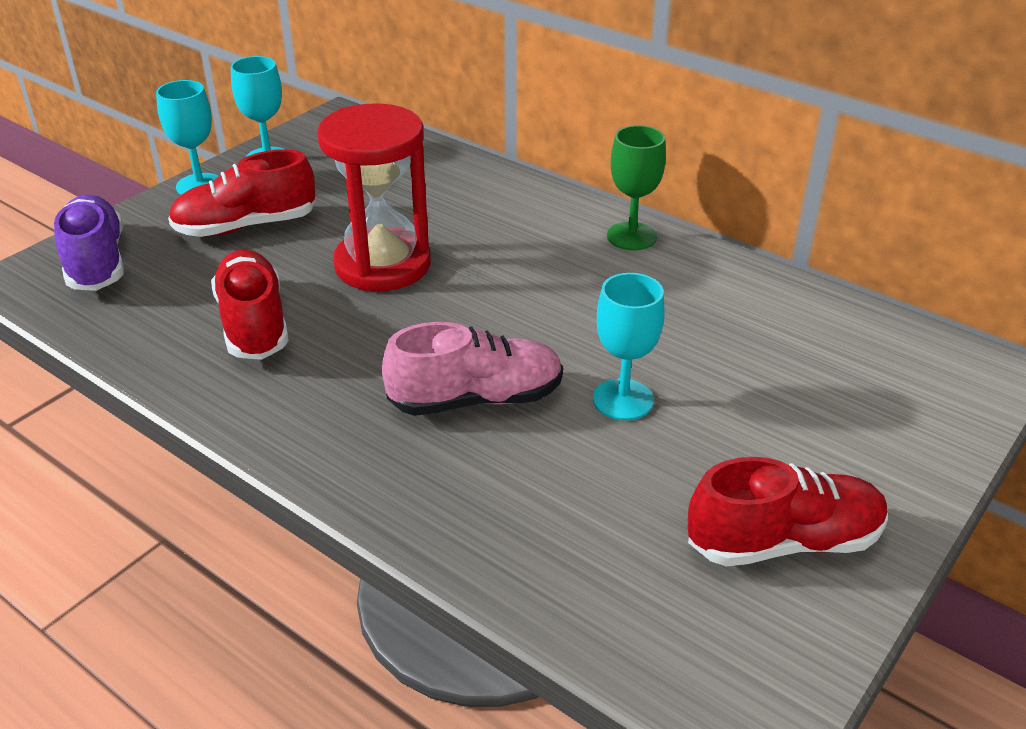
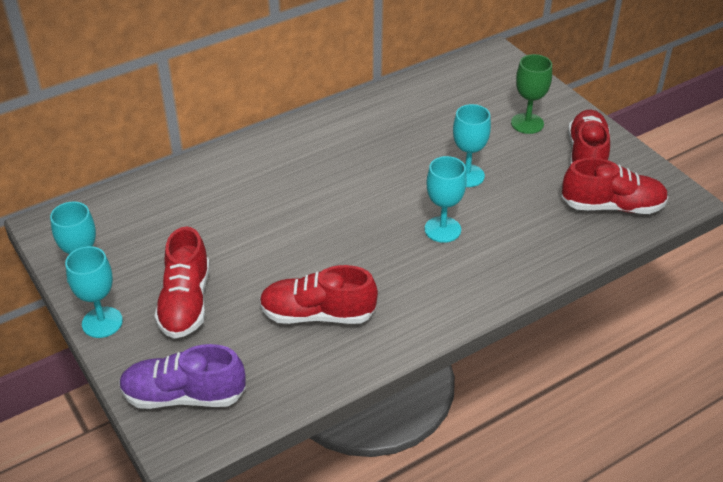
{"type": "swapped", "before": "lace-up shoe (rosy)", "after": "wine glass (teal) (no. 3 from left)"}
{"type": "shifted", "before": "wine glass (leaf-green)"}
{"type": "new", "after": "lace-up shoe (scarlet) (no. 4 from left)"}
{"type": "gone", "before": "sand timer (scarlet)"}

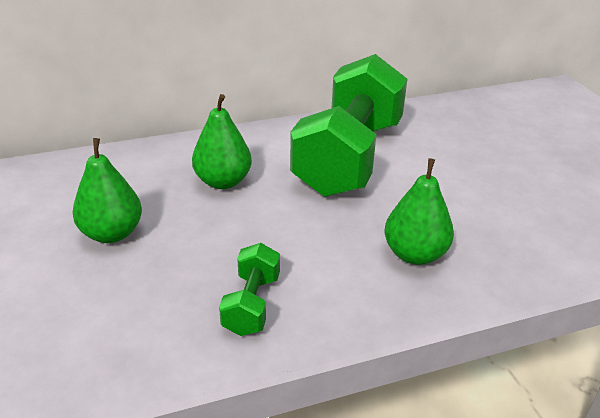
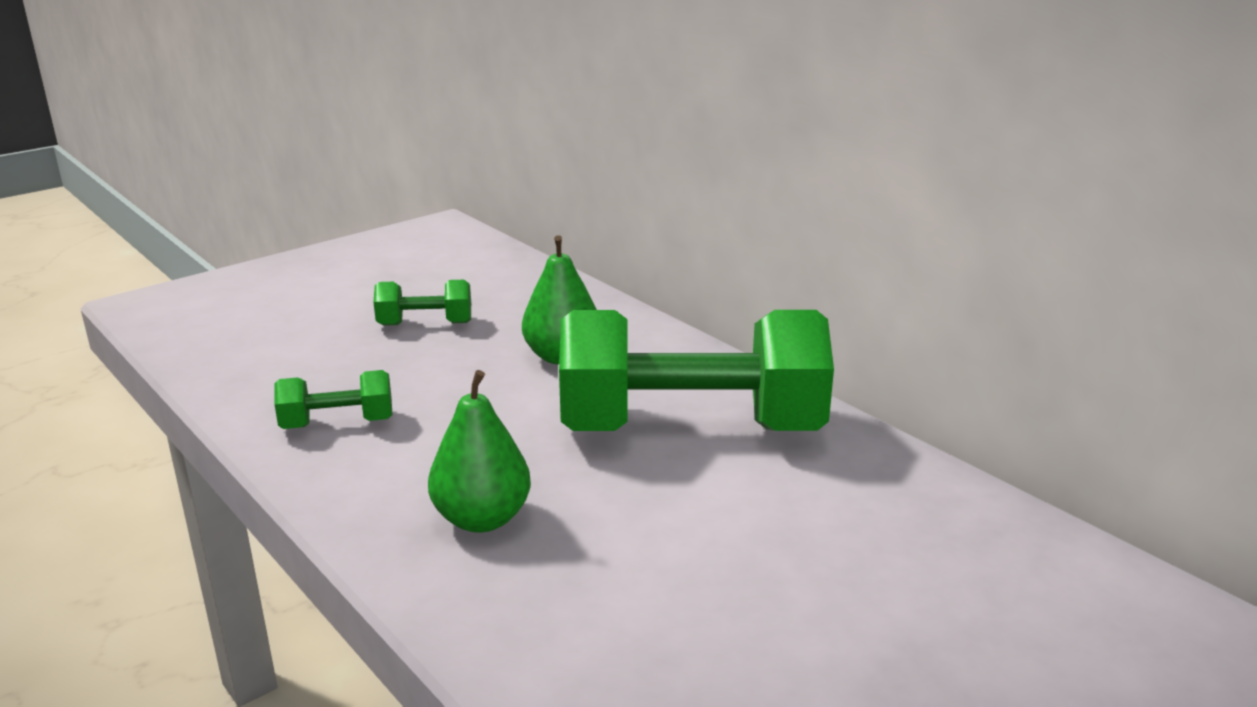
{"type": "swapped", "before": "pear fruit (leaf-green) (no. 1 from left)", "after": "hand weight (leaf-green) (no. 2 from left)"}

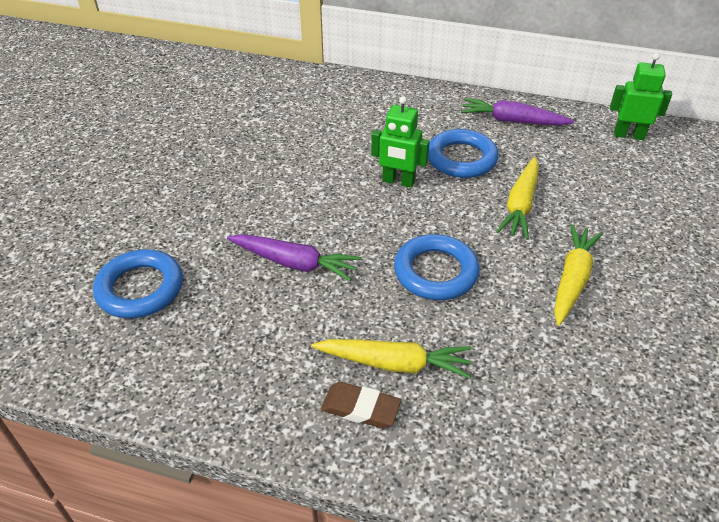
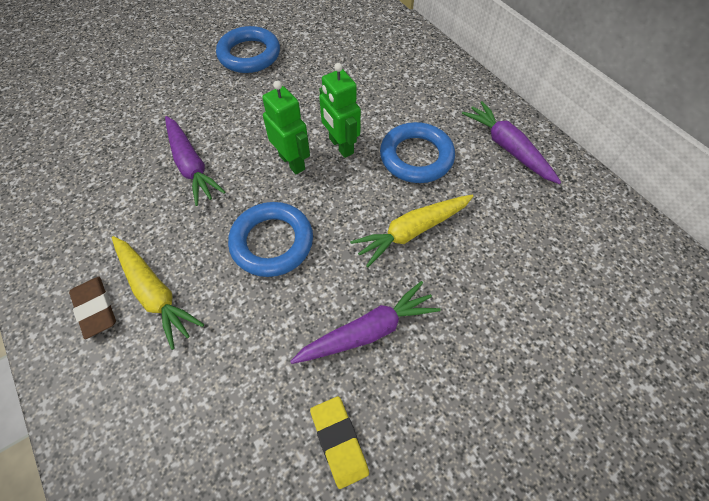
{"type": "shifted", "before": "hoop (blue) (no. 1 from left)"}
{"type": "shifted", "before": "robot figure (leaf-green) (no. 2 from left in the first image)", "after": "robot figure (leaf-green) (no. 1 from left)"}
{"type": "repainted", "before": "toy carrot (yellow) (no. 3 from left)", "after": "toy carrot (royal purple) (no. 2 from left)"}
{"type": "new", "after": "pencil eraser (yellow)"}

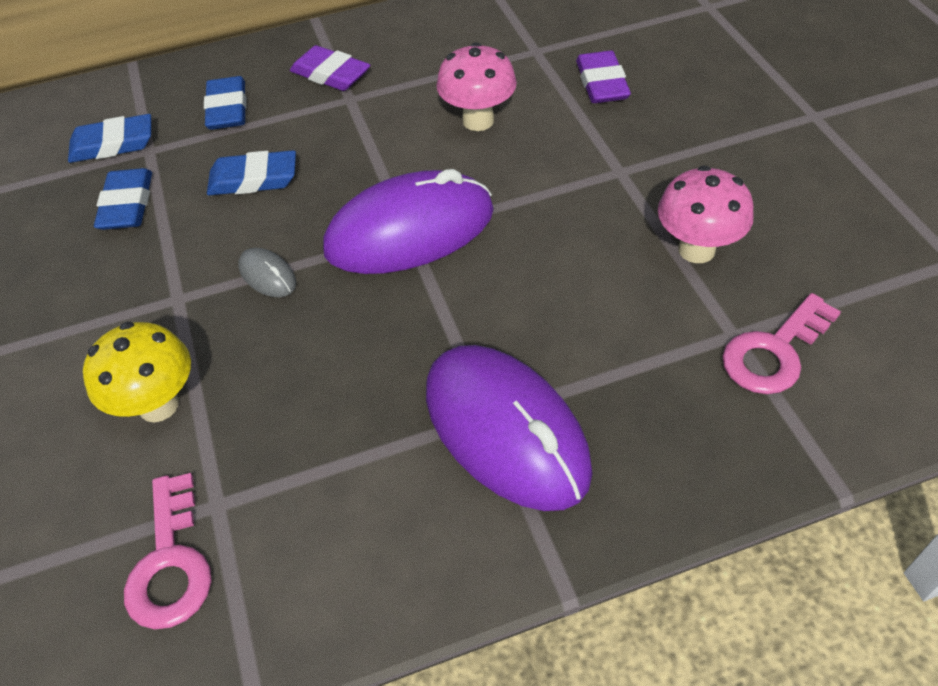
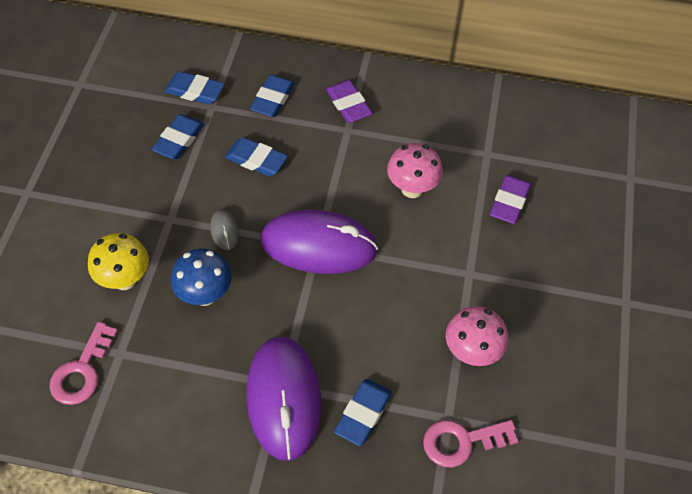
{"type": "new", "after": "mushroom (blue)"}
{"type": "new", "after": "pencil eraser (blue) (no. 5 from left)"}

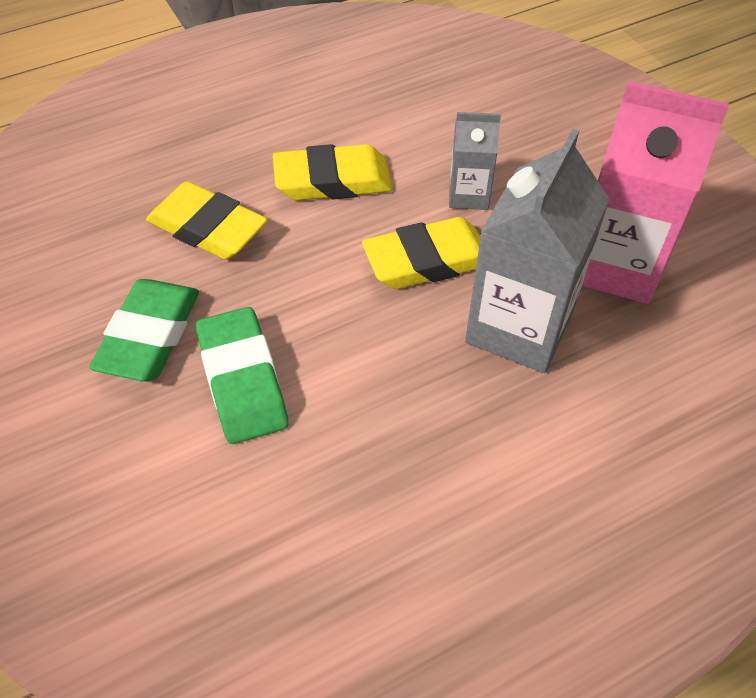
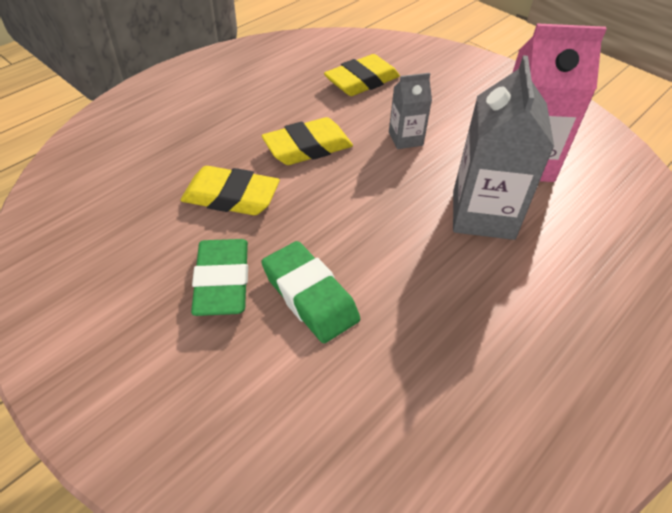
{"type": "shifted", "before": "pencil eraser (yellow) (no. 3 from left)"}

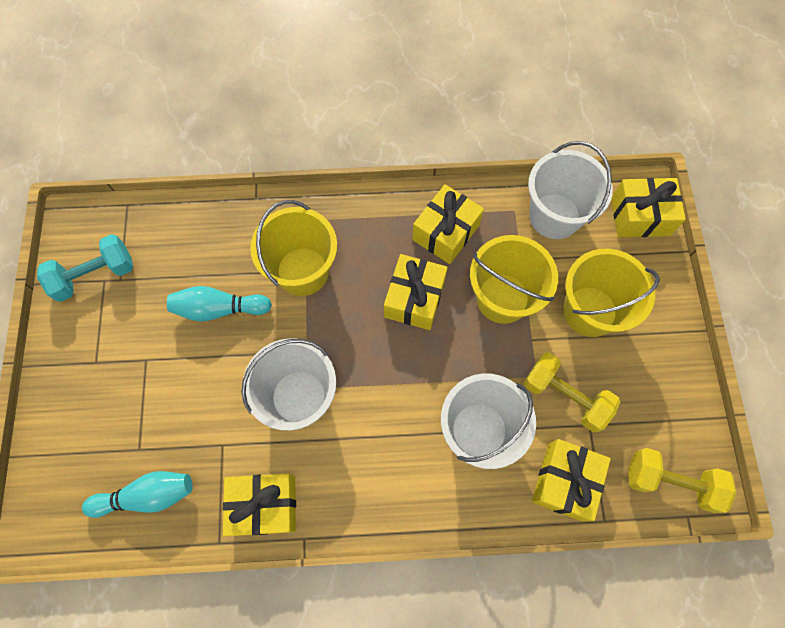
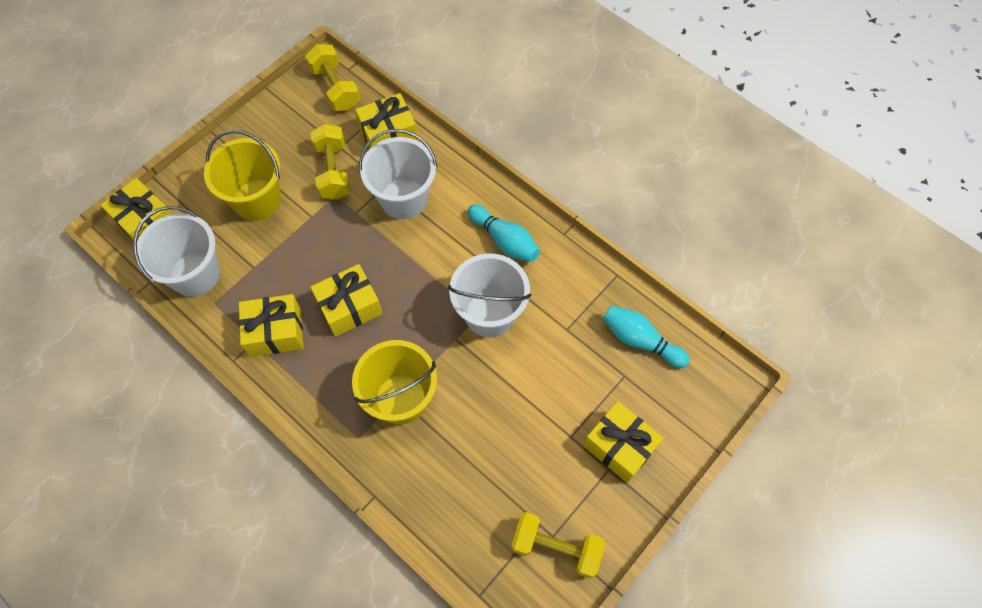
{"type": "shifted", "before": "skittle (teal) (no. 2 from left in the first image)", "after": "skittle (teal) (no. 1 from left)"}
{"type": "repainted", "before": "hand weight (teal)", "after": "hand weight (yellow) (no. 3 from left)"}
{"type": "shifted", "before": "gift (yellow) (no. 1 from left in the first image)", "after": "gift (yellow) (no. 5 from left)"}
{"type": "gone", "before": "bucket (yellow) (no. 2 from left)"}

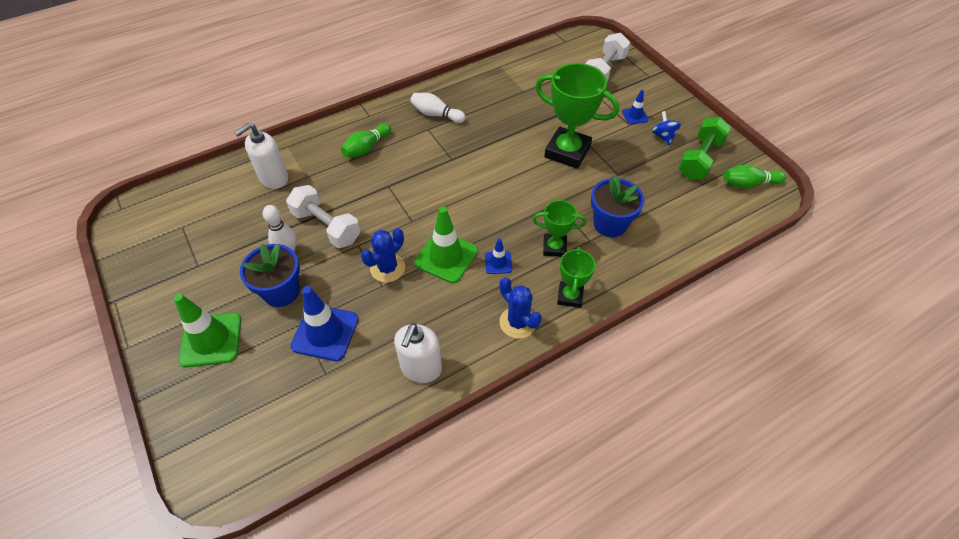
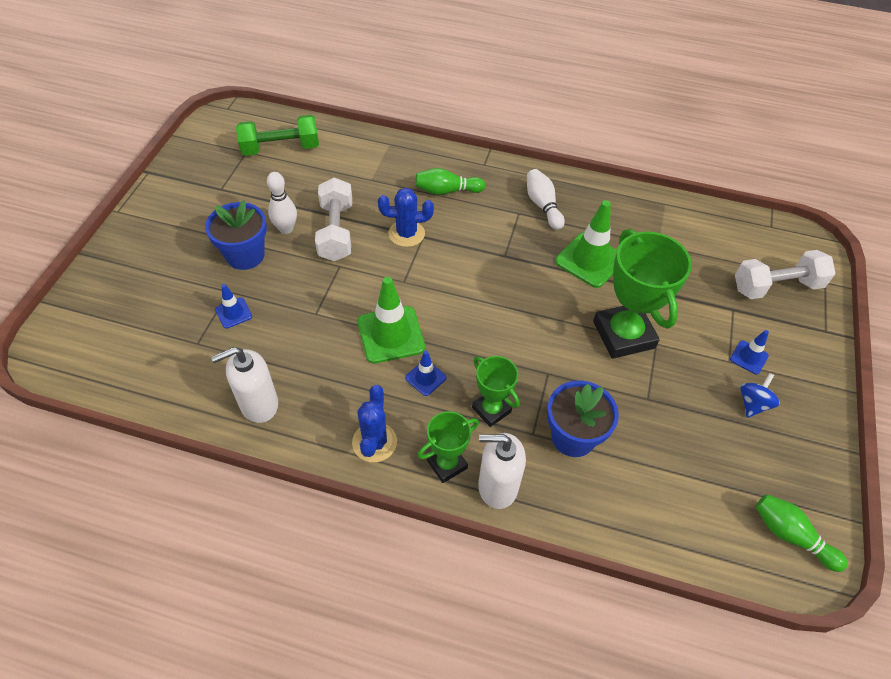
{"type": "scaled", "before": "traffic cone (blue) (no. 1 from left)", "scale": 0.52}
{"type": "shifted", "before": "hand weight (leaf-green)"}
{"type": "shifted", "before": "prickly plant (blue) (no. 1 from left in the first image)", "after": "prickly plant (blue) (no. 2 from left)"}
{"type": "shifted", "before": "pump bottle (snow-white) (no. 1 from left in the first image)", "after": "pump bottle (snow-white) (no. 2 from left)"}
{"type": "shifted", "before": "traffic cone (leaf-green) (no. 1 from left in the first image)", "after": "traffic cone (leaf-green) (no. 2 from left)"}

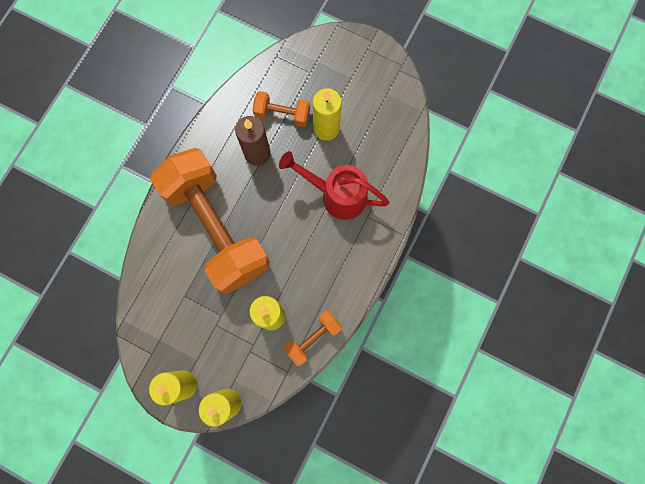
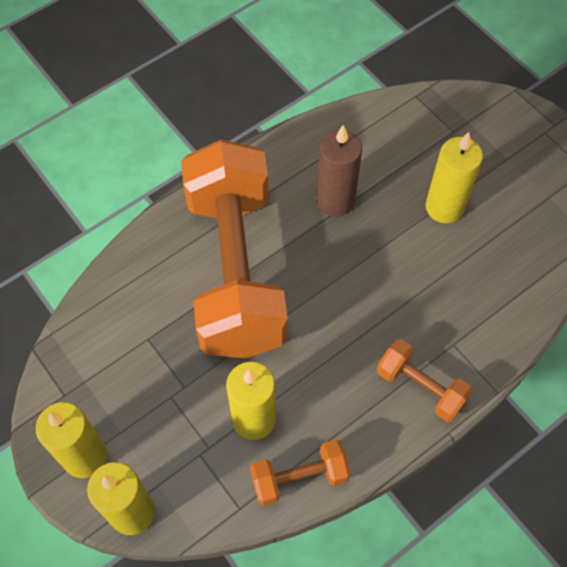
{"type": "shifted", "before": "hand weight (orange) (no. 2 from left in the first image)", "after": "hand weight (orange) (no. 3 from left)"}
{"type": "gone", "before": "watering pot (scarlet)"}

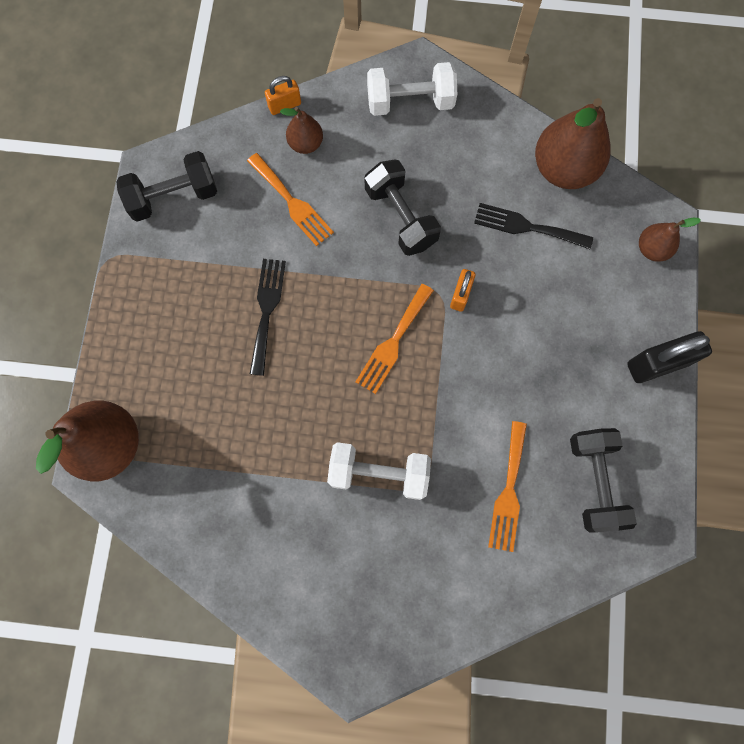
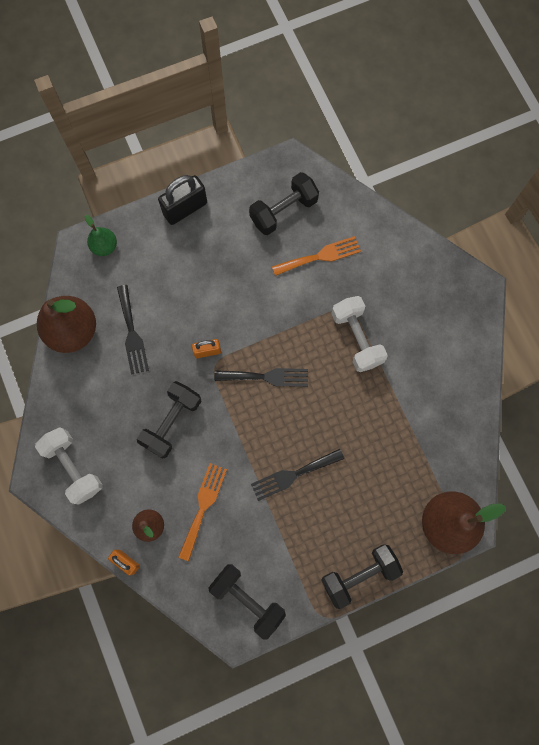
{"type": "repainted", "before": "pear fruit (brown) (no. 4 from left)", "after": "pear fruit (leaf-green)"}
{"type": "rotated", "before": "lock (black)", "turn": -75}
{"type": "repainted", "before": "fork (orange) (no. 2 from left)", "after": "fork (black) (no. 2 from left)"}
{"type": "new", "after": "hand weight (black) (no. 4 from left)"}

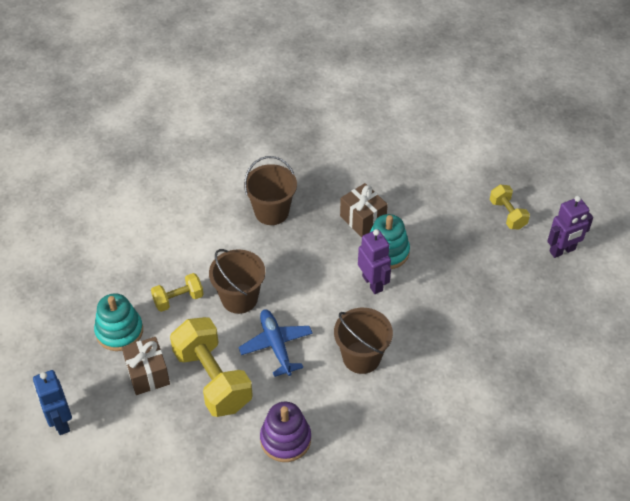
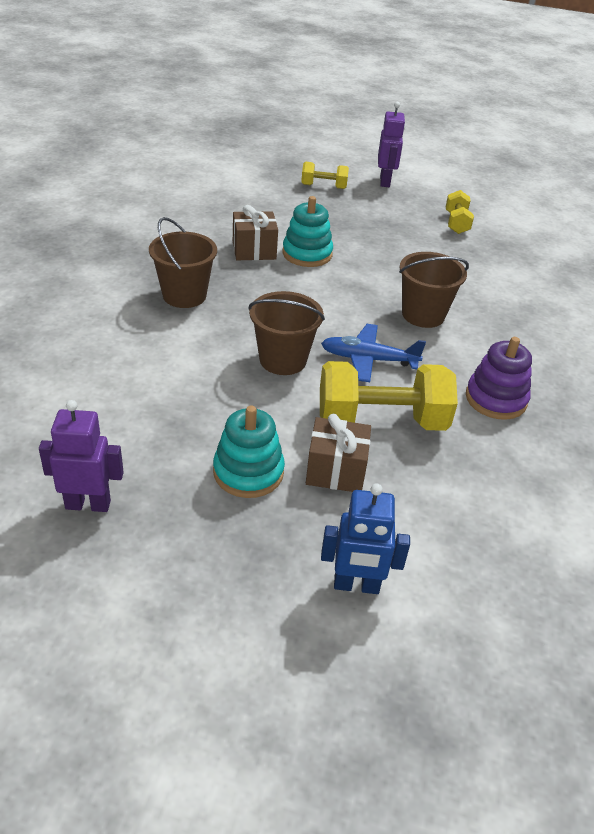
{"type": "shifted", "before": "robot figure (royal purple) (no. 1 from left)"}
{"type": "shifted", "before": "hand weight (yellow) (no. 1 from left in the first image)", "after": "hand weight (yellow) (no. 3 from left)"}

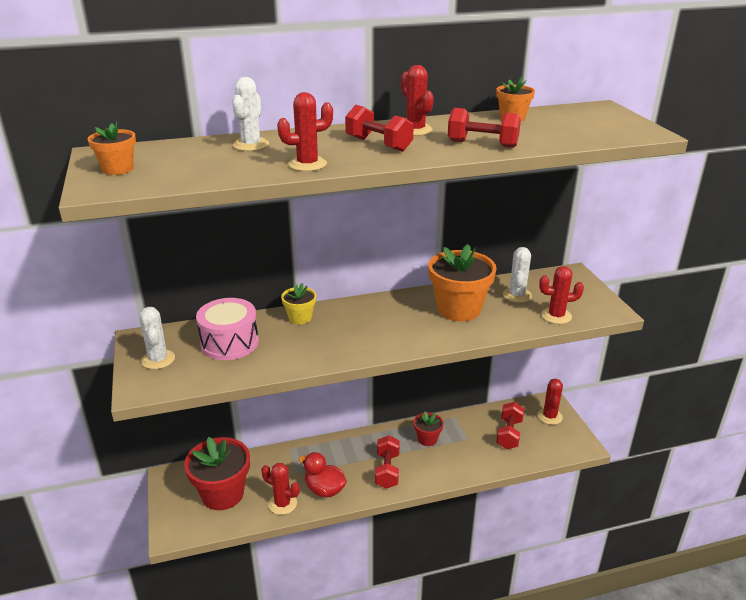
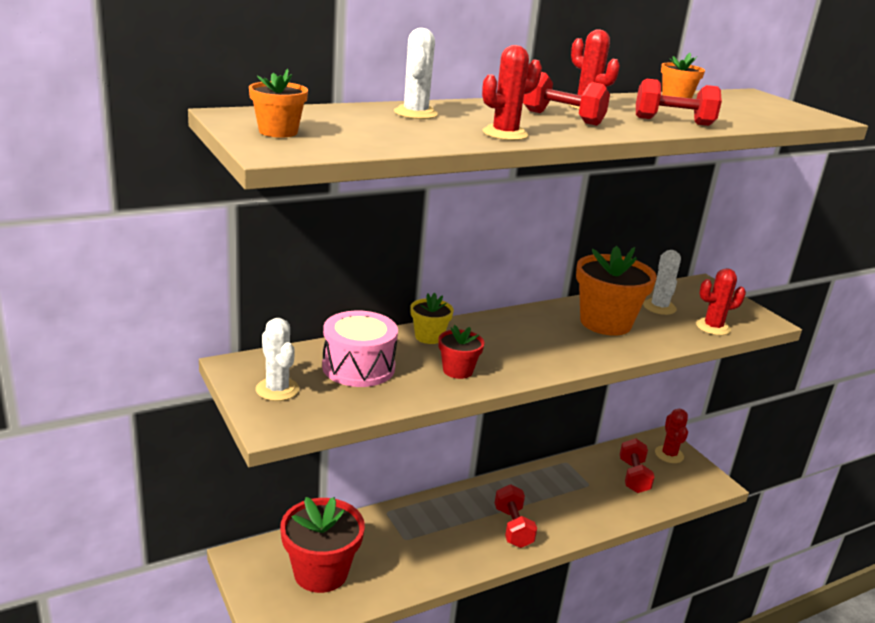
{"type": "shifted", "before": "plant pot (scarlet) (no. 2 from left)"}
{"type": "gone", "before": "prickly plant (scarlet) (no. 1 from left)"}
{"type": "gone", "before": "duck (scarlet)"}

